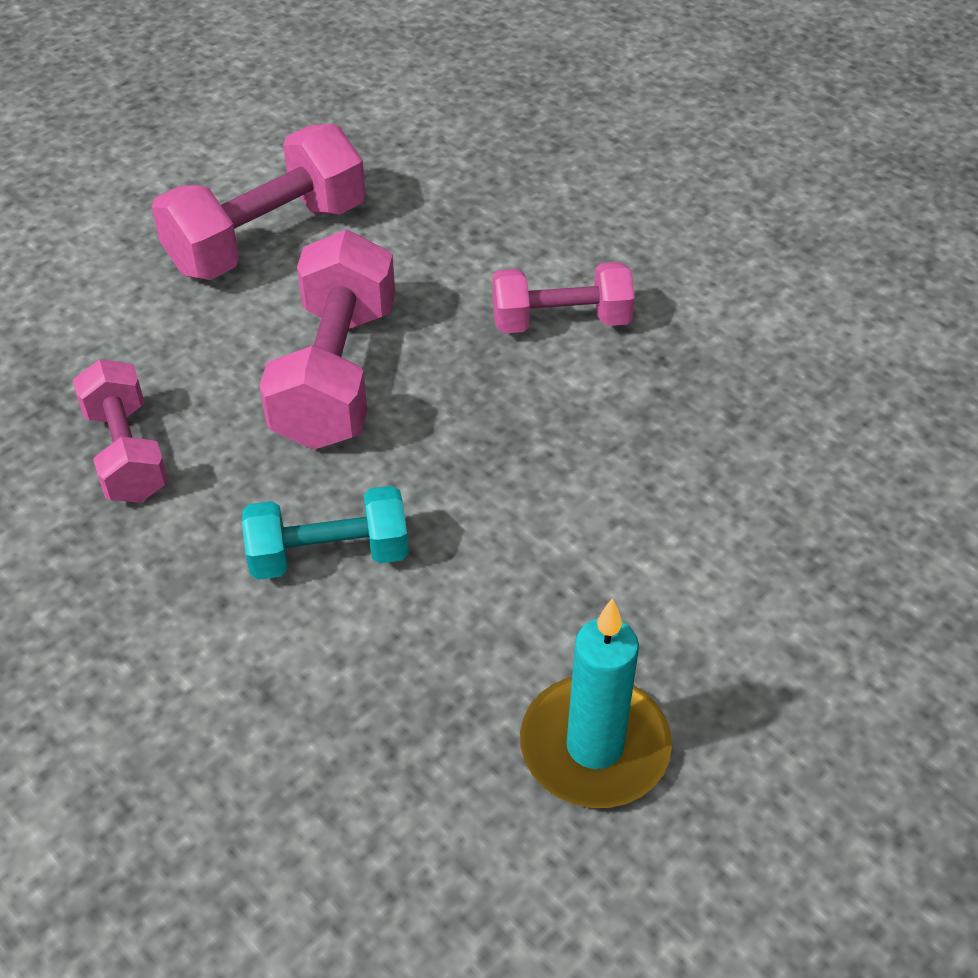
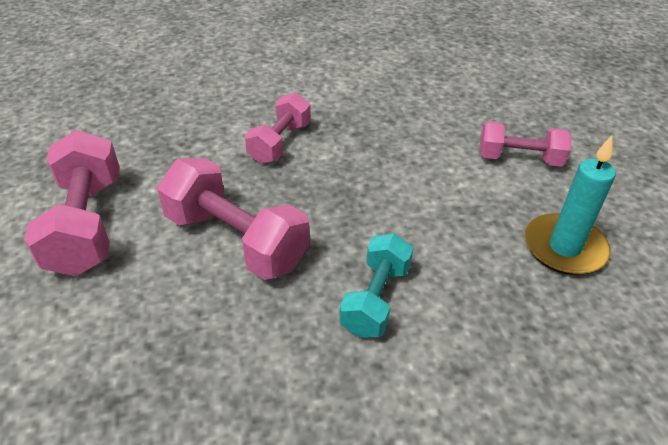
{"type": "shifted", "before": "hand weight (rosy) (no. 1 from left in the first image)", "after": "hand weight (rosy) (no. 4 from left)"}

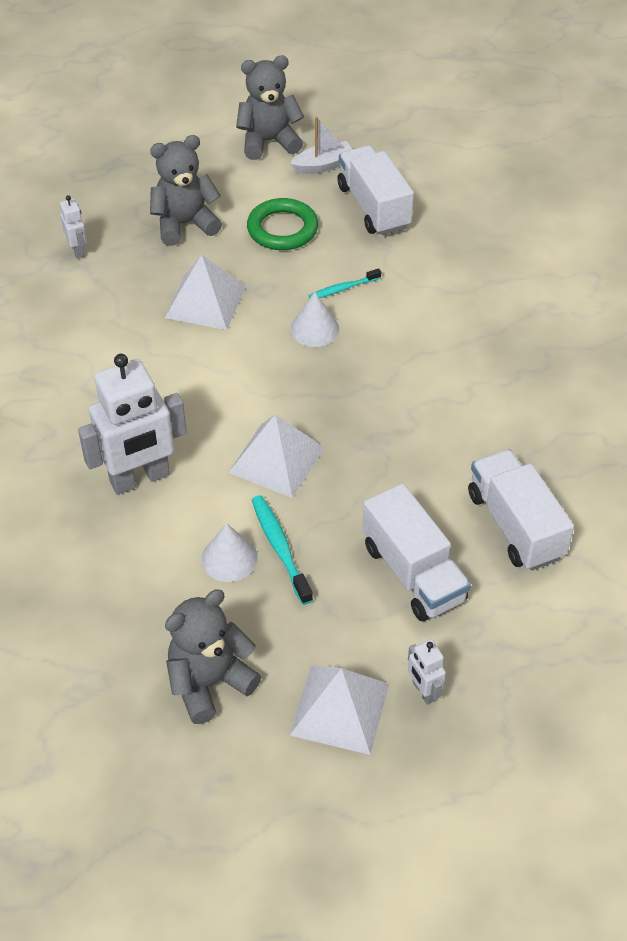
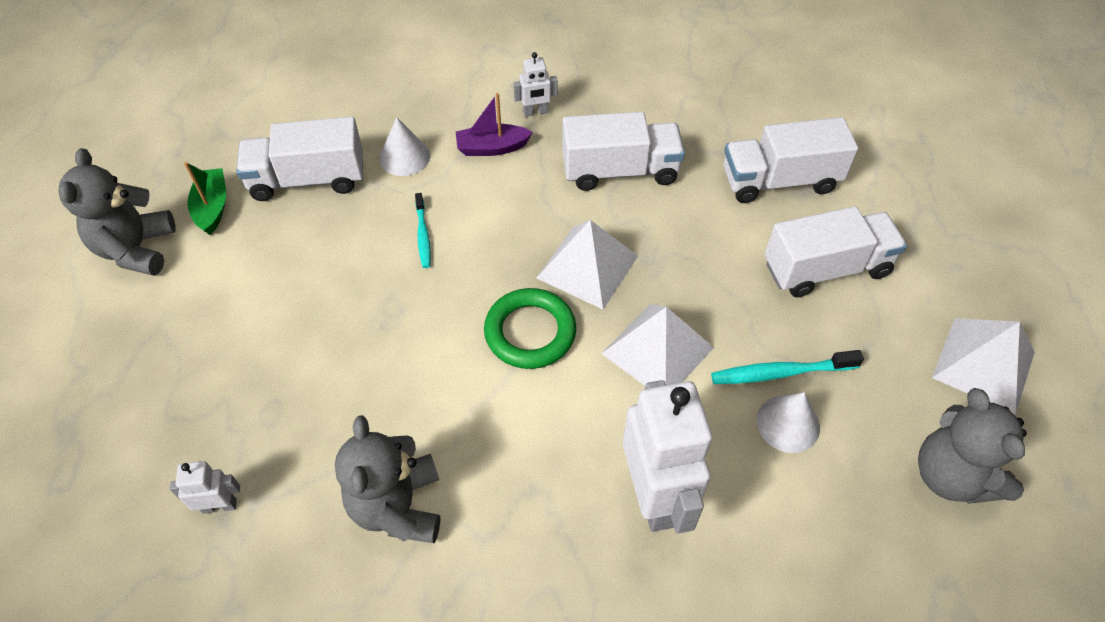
{"type": "repainted", "before": "toy boat (snow-white)", "after": "toy boat (leaf-green)"}
{"type": "shifted", "before": "stuffed bear (ash-grey) (no. 1 from left in the first image)", "after": "stuffed bear (ash-grey) (no. 2 from left)"}
{"type": "shifted", "before": "cone (snow-white) (no. 2 from left in the first image)", "after": "cone (snow-white) (no. 1 from left)"}
{"type": "new", "after": "toy boat (royal purple)"}
{"type": "shifted", "before": "hoop (leaf-green)"}
{"type": "shifted", "before": "robot figure (snow-white) (no. 3 from left in the first image)", "after": "robot figure (snow-white) (no. 2 from left)"}
{"type": "shifted", "before": "pyramid shape (snow-white) (no. 1 from left)"}
{"type": "new", "after": "toy truck (snow-white) (no. 2 from left)"}

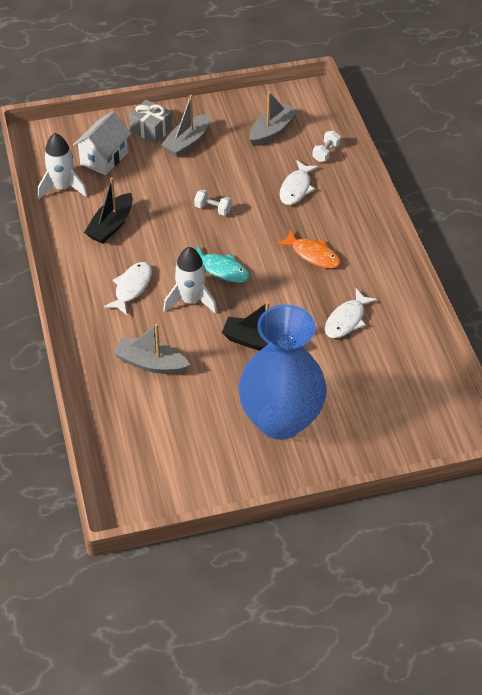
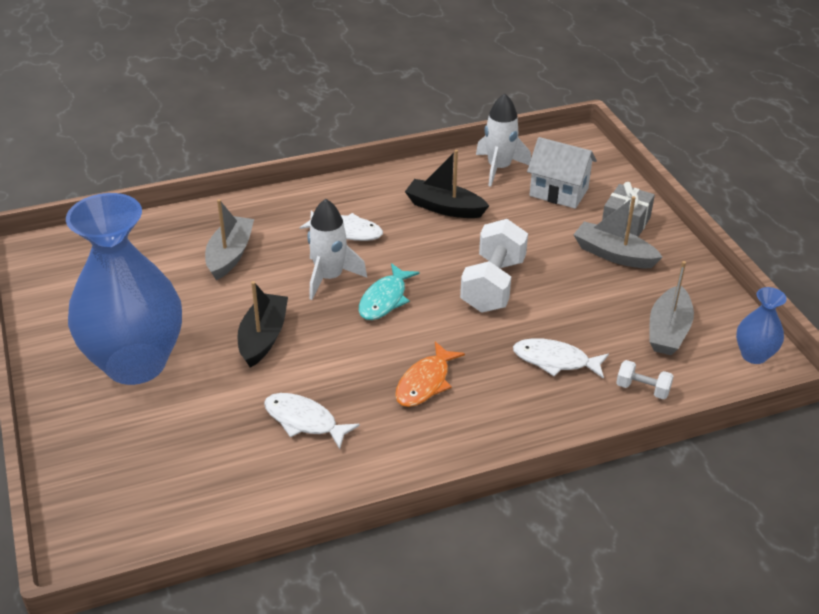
{"type": "scaled", "before": "hand weight (snow-white) (no. 1 from left)", "scale": 2.07}
{"type": "rotated", "before": "toy boat (ash-grey) (no. 3 from left)", "turn": 75}
{"type": "new", "after": "flower vase (blue) (no. 2 from left)"}

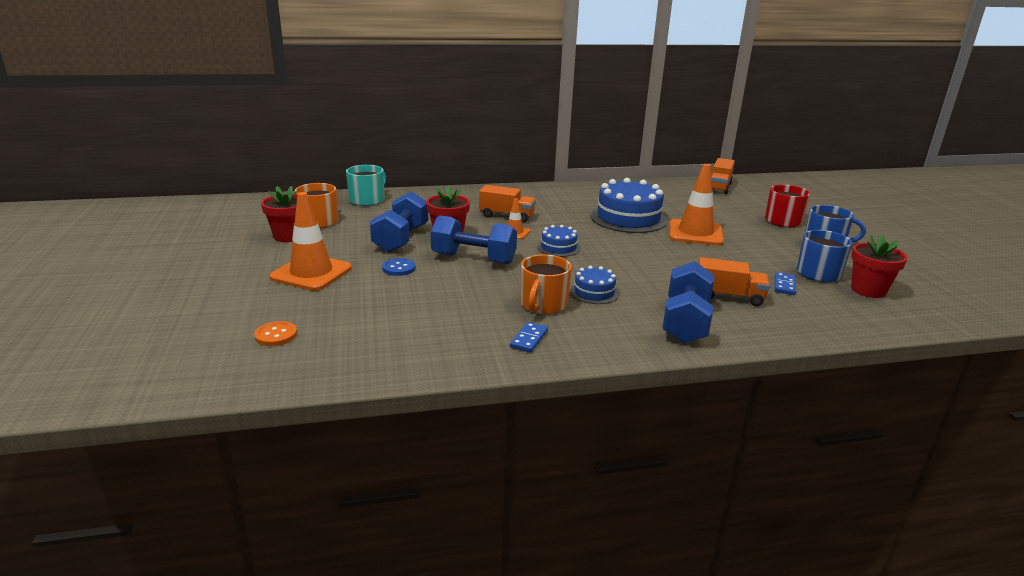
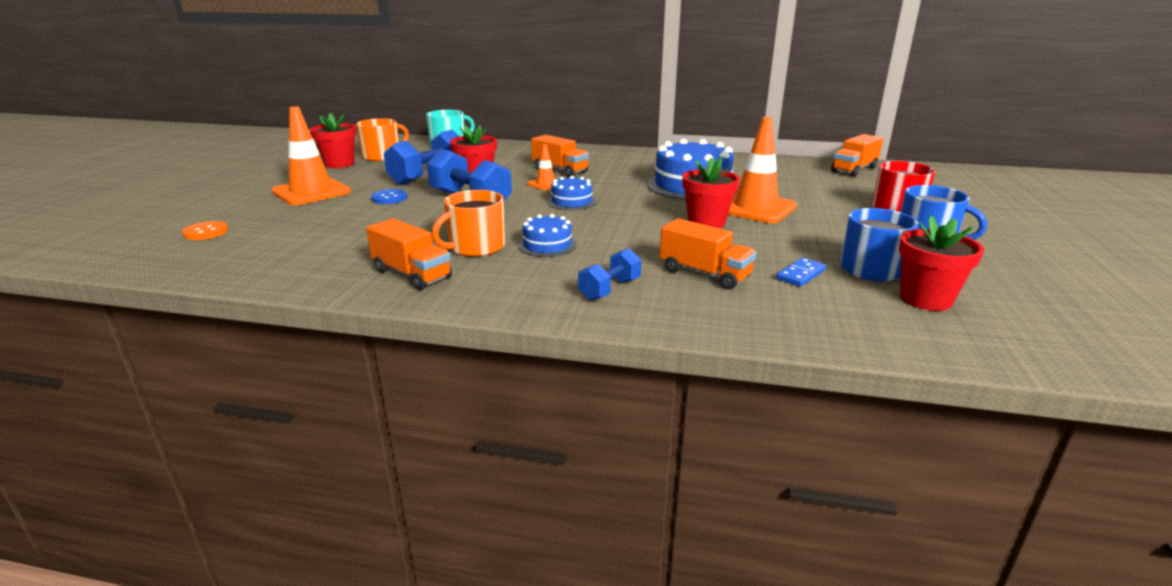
{"type": "swapped", "before": "domino piece (blue) (no. 1 from left)", "after": "toy truck (orange) (no. 1 from left)"}
{"type": "scaled", "before": "hand weight (blue) (no. 3 from left)", "scale": 0.56}
{"type": "new", "after": "plant pot (scarlet) (no. 3 from left)"}

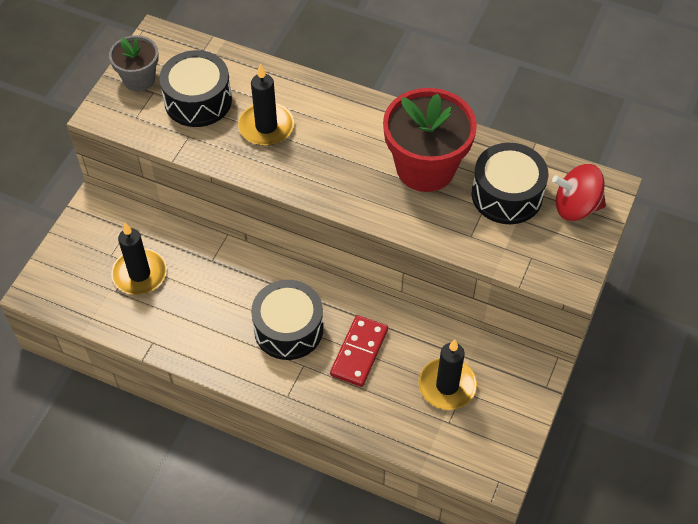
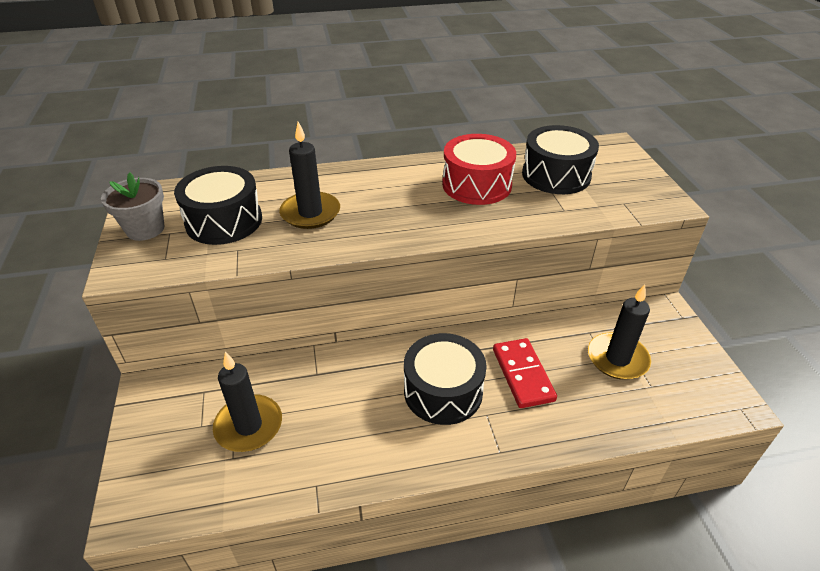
{"type": "swapped", "before": "plant pot (scarlet)", "after": "drum (scarlet)"}
{"type": "gone", "before": "spinning top (scarlet)"}

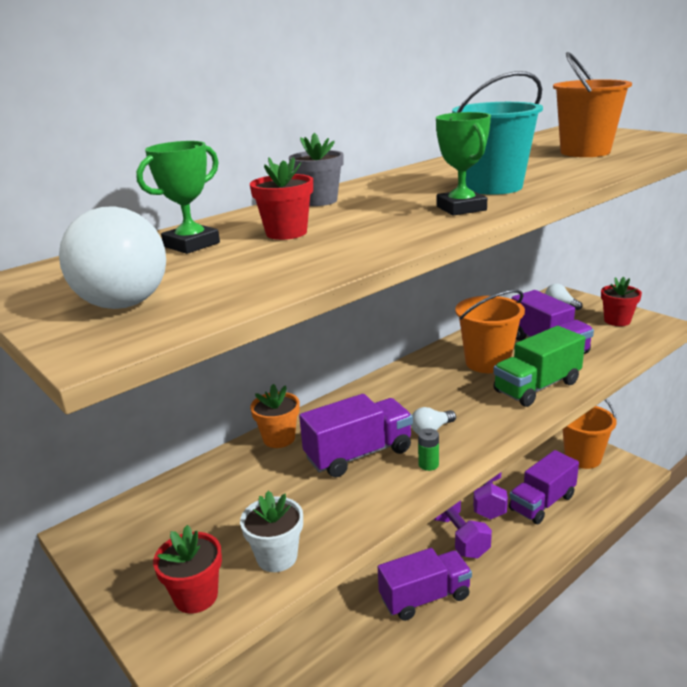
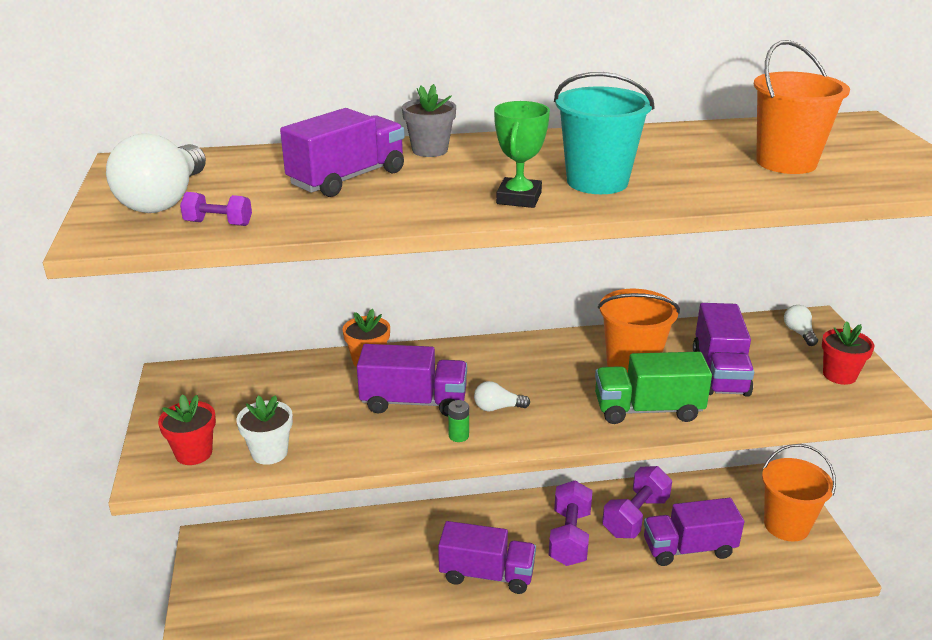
{"type": "new", "after": "hand weight (royal purple) (no. 1 from left)"}
{"type": "swapped", "before": "plant pot (scarlet) (no. 2 from left)", "after": "toy truck (royal purple) (no. 1 from left)"}
{"type": "gone", "before": "award cup (leaf-green) (no. 1 from left)"}

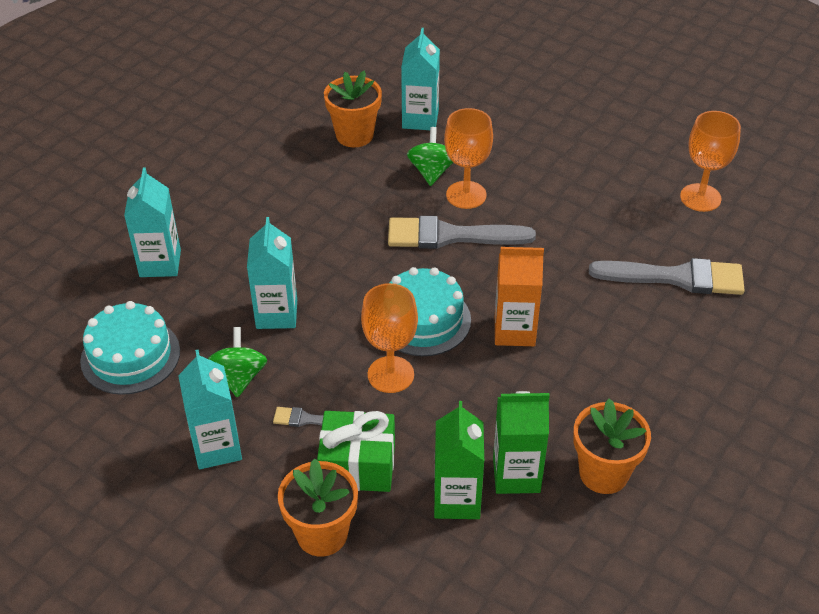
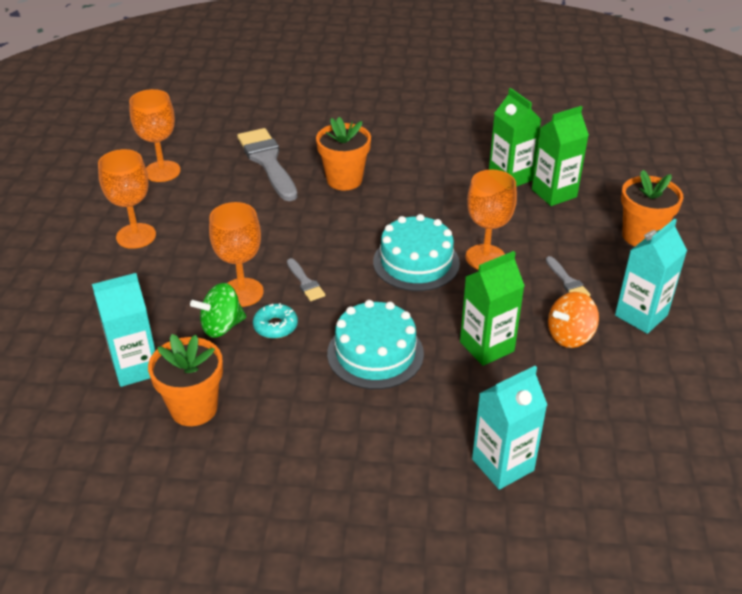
{"type": "new", "after": "wine glass (orange) (no. 1 from left)"}
{"type": "new", "after": "doughnut (teal)"}
{"type": "scaled", "before": "brush (ash-grey) (no. 2 from left)", "scale": 0.46}
{"type": "shifted", "before": "plant pot (orange) (no. 3 from left in the first image)", "after": "plant pot (orange) (no. 2 from left)"}
{"type": "shifted", "before": "gateau (teal) (no. 1 from left)"}
{"type": "repainted", "before": "carton (teal) (no. 3 from left)", "after": "carton (leaf-green) (no. 1 from left)"}
{"type": "repainted", "before": "spinning top (leaf-green) (no. 1 from left)", "after": "spinning top (orange)"}
{"type": "gone", "before": "gift (leaf-green)"}
{"type": "gone", "before": "carton (orange)"}

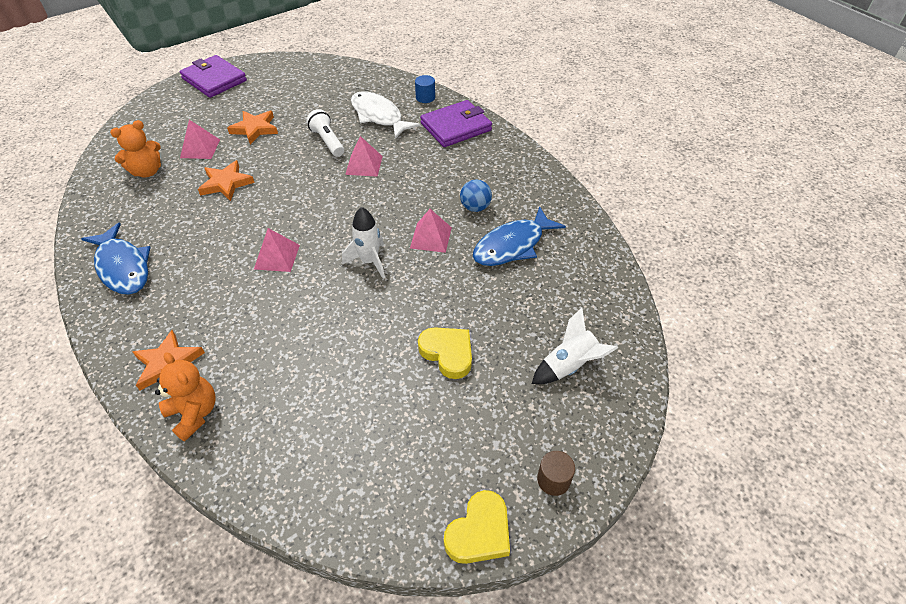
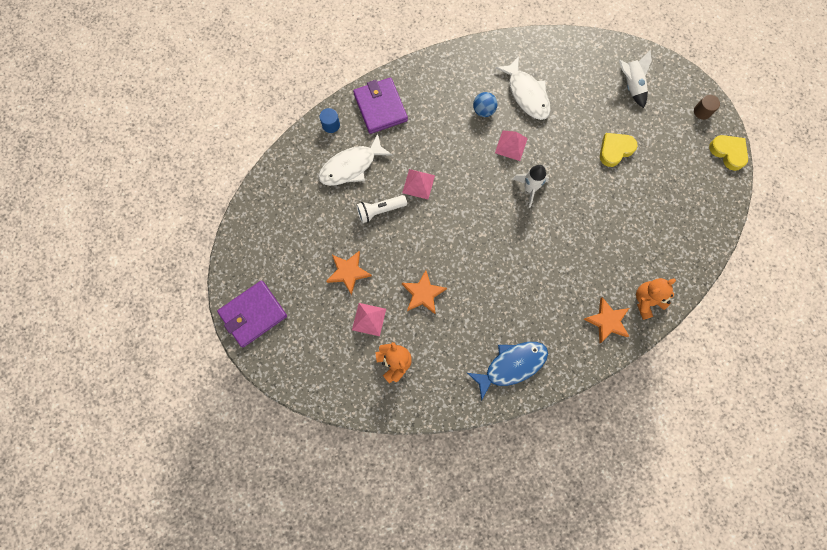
{"type": "repainted", "before": "toy fish (blue) (no. 2 from left)", "after": "toy fish (snow-white) (no. 2 from left)"}
{"type": "gone", "before": "pyramid shape (rosy) (no. 2 from left)"}

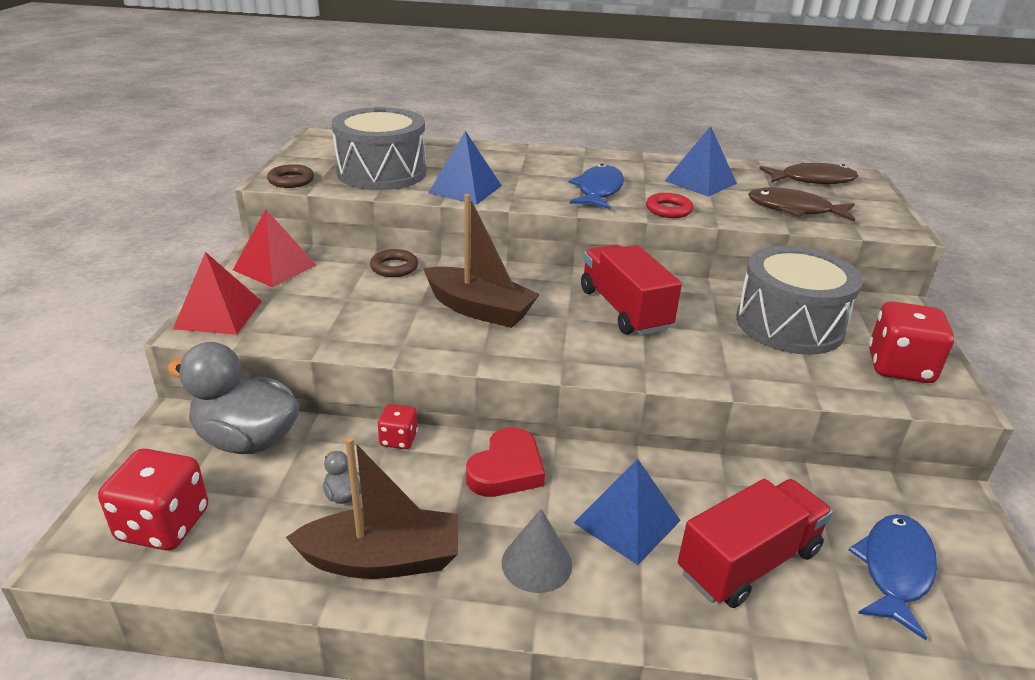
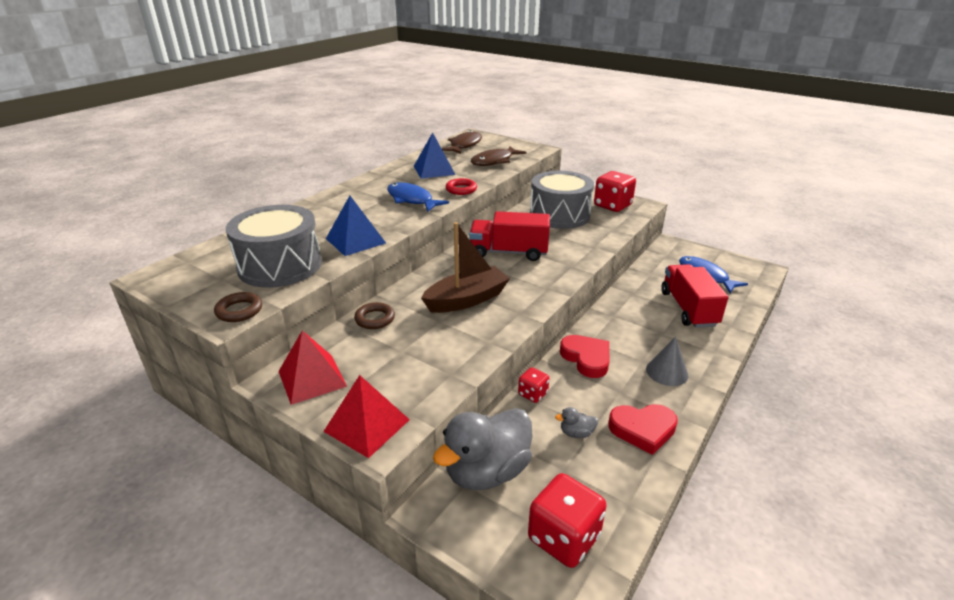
{"type": "swapped", "before": "toy boat (brown) (no. 1 from left)", "after": "heart (scarlet) (no. 2 from left)"}
{"type": "gone", "before": "pyramid shape (blue) (no. 2 from left)"}

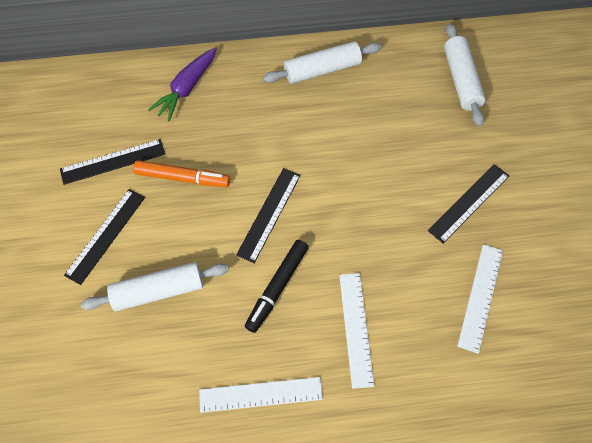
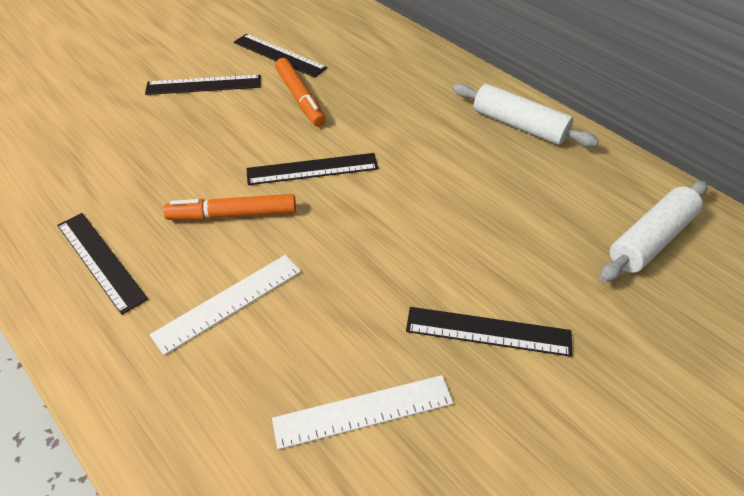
{"type": "repainted", "before": "ruler (snow-white) (no. 1 from left)", "after": "ruler (black) (no. 1 from left)"}
{"type": "repainted", "before": "marker pen (black)", "after": "marker pen (orange) (no. 1 from left)"}
{"type": "gone", "before": "rolling pin (snow-white) (no. 1 from left)"}
{"type": "gone", "before": "toy carrot (royal purple)"}

